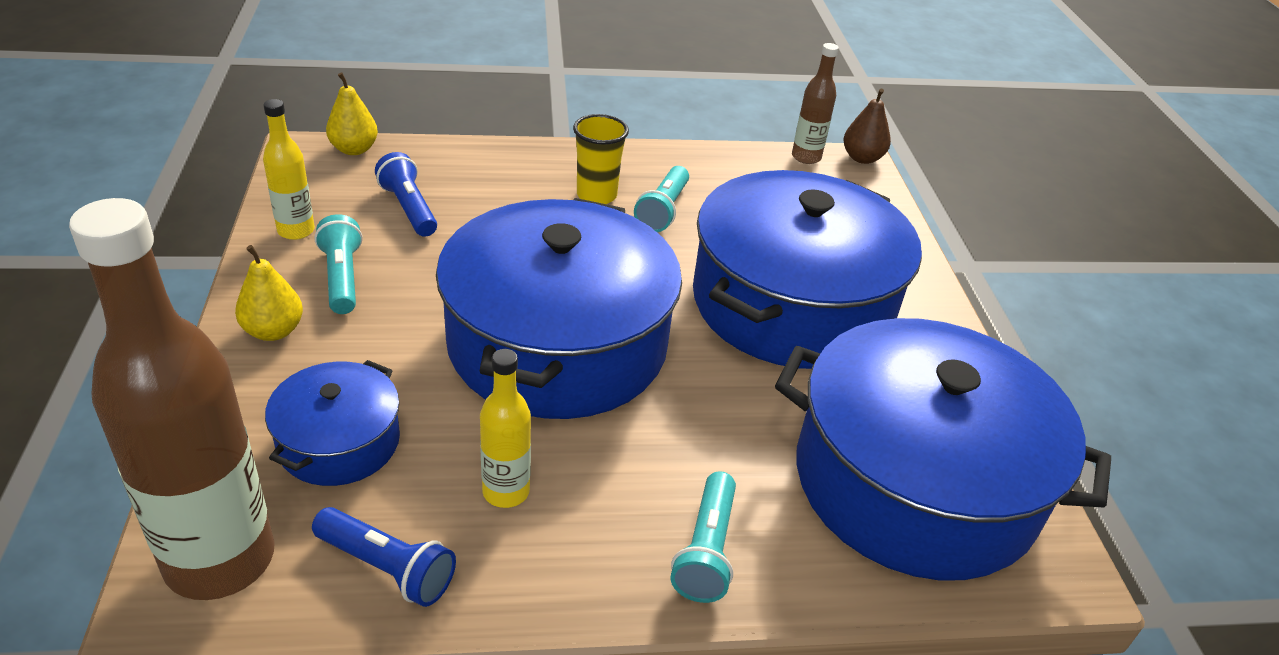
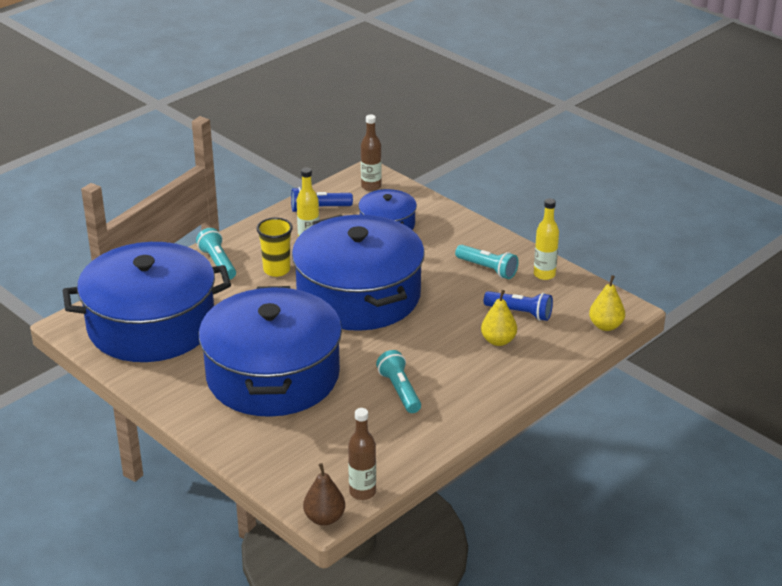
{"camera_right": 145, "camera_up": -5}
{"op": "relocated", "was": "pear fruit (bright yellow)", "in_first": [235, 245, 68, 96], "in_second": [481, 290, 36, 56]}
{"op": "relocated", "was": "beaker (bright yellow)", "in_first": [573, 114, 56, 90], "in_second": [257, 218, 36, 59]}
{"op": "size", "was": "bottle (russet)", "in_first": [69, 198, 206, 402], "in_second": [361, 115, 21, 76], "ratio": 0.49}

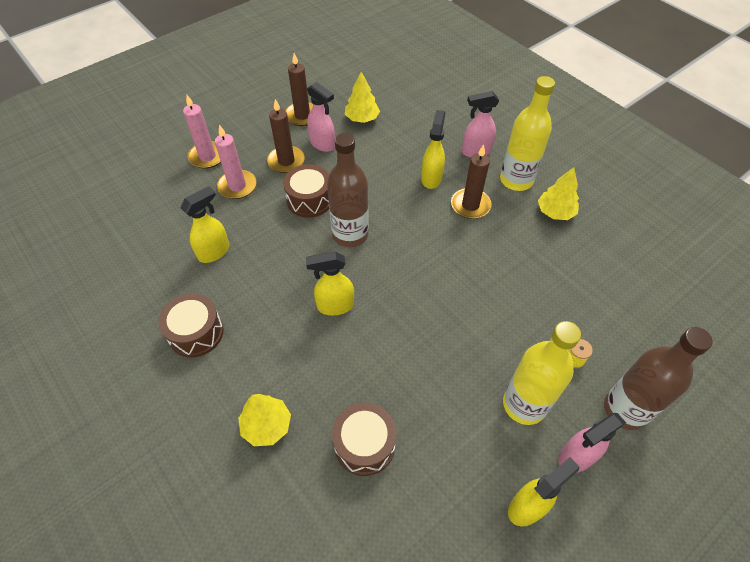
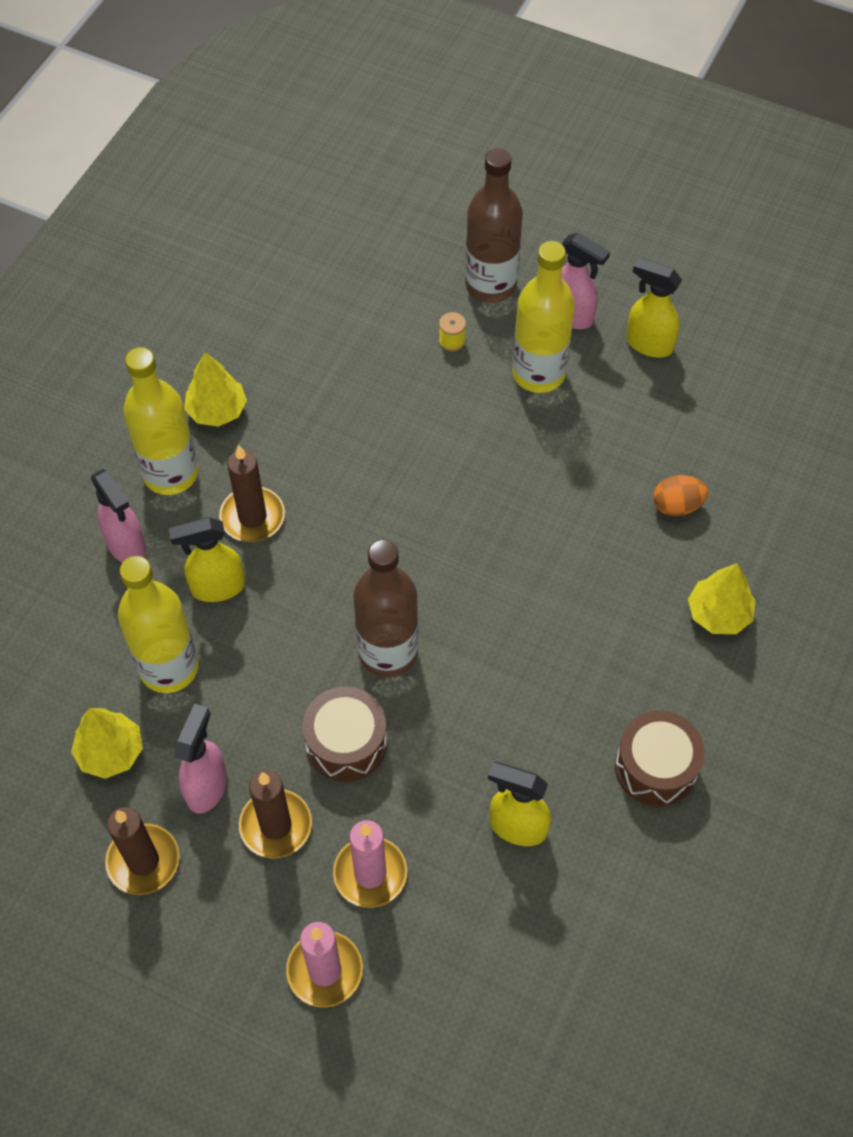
{"camera_right": -115, "camera_up": 5}
{"op": "missing", "was": "spray bottle (bright yellow)", "in_first": [306, 251, 48, 64]}
{"op": "appeared", "now": "bottle (bright yellow)", "in_second": [118, 556, 81, 137]}
{"op": "exchanged", "was": "drum (russet)", "now": "egg (orange)", "in_first": [332, 403, 64, 73], "in_second": [653, 475, 55, 41]}

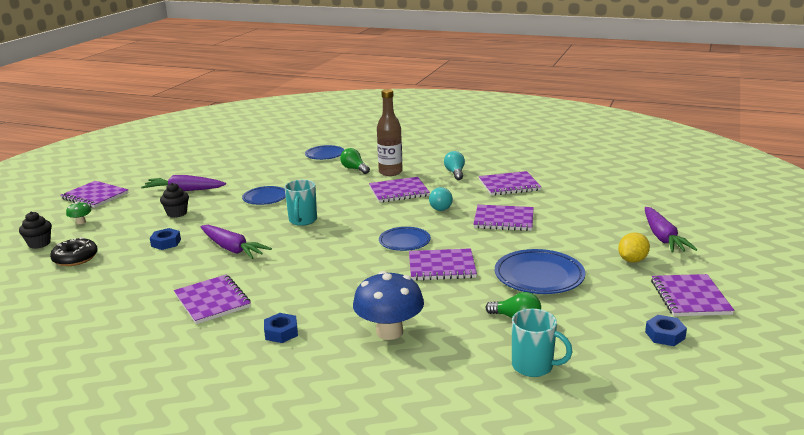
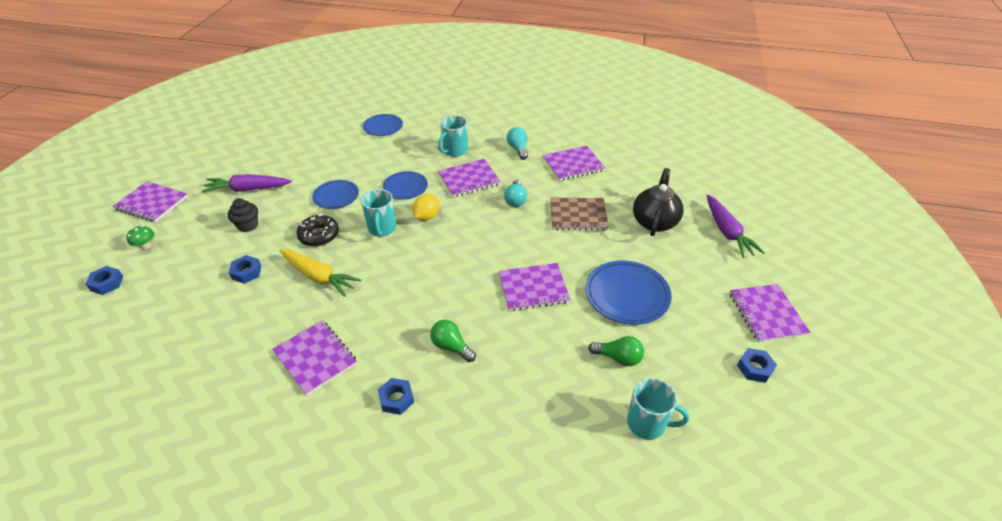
{"camera_right": -10, "camera_up": 20}
{"op": "missing", "was": "mushroom (royal blue)", "in_first": [353, 271, 71, 69]}
{"op": "appeared", "now": "teapot (jet-black)", "in_second": [633, 168, 51, 68]}
{"op": "relocated", "was": "doughnut (jet-black)", "in_first": [50, 237, 48, 29], "in_second": [296, 214, 43, 33]}
{"op": "relocated", "was": "bulb (green)", "in_first": [340, 148, 30, 26], "in_second": [430, 320, 46, 42]}
{"op": "relocated", "was": "flat dish (royal blue)", "in_first": [379, 227, 52, 24], "in_second": [383, 171, 45, 29]}
{"op": "relocated", "was": "toy lemon (bright yellow)", "in_first": [618, 232, 32, 31], "in_second": [412, 194, 27, 27]}
{"op": "exchanged", "was": "muffin (jet-black)", "now": "hexagon nut (royal blue)", "in_first": [19, 211, 33, 38], "in_second": [86, 266, 37, 29]}
{"op": "exchanged", "was": "bottle (russet)", "now": "mug (teal)", "in_first": [377, 89, 26, 87], "in_second": [438, 115, 30, 42]}
{"op": "colour", "was": "toy carrot (purple)", "now": "toy carrot (bright yellow)", "in_first": [201, 225, 71, 34], "in_second": [279, 249, 83, 48]}
{"op": "colour", "was": "notepad (purple)", "now": "notepad (russet)", "in_first": [473, 205, 60, 26], "in_second": [550, 198, 59, 33]}

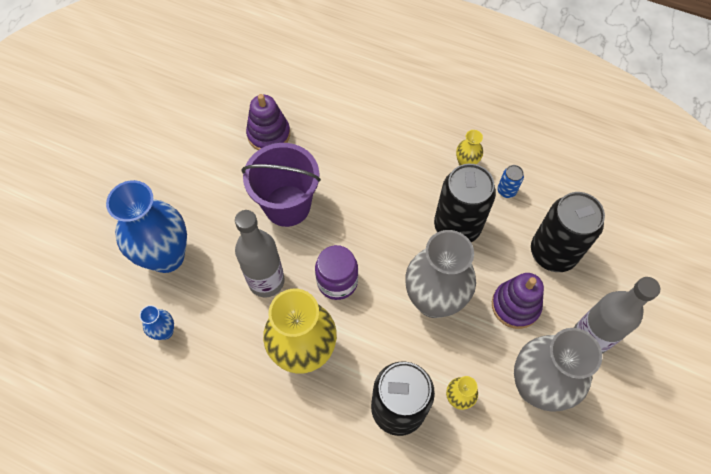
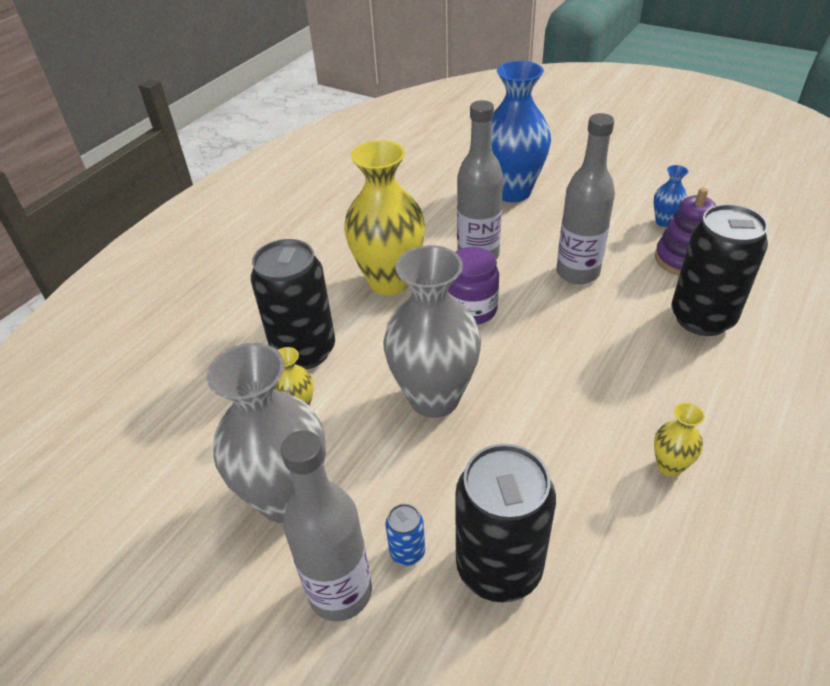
{"camera_right": 100, "camera_up": -20}
{"op": "missing", "was": "stacking toy (purple)", "in_first": [492, 273, 52, 56]}
{"op": "relocated", "was": "vase (royal blue)", "in_first": [140, 305, 34, 35], "in_second": [654, 165, 34, 62]}
{"op": "relocated", "was": "soda can (jet-black)", "in_first": [434, 164, 62, 78], "in_second": [671, 204, 97, 132]}
{"op": "relocated", "was": "soda can (royal blue)", "in_first": [497, 165, 27, 33], "in_second": [385, 504, 40, 62]}
{"op": "exchanged", "was": "sand bucket (purple)", "now": "bottle (grey)", "in_first": [241, 143, 80, 84], "in_second": [556, 113, 59, 171]}

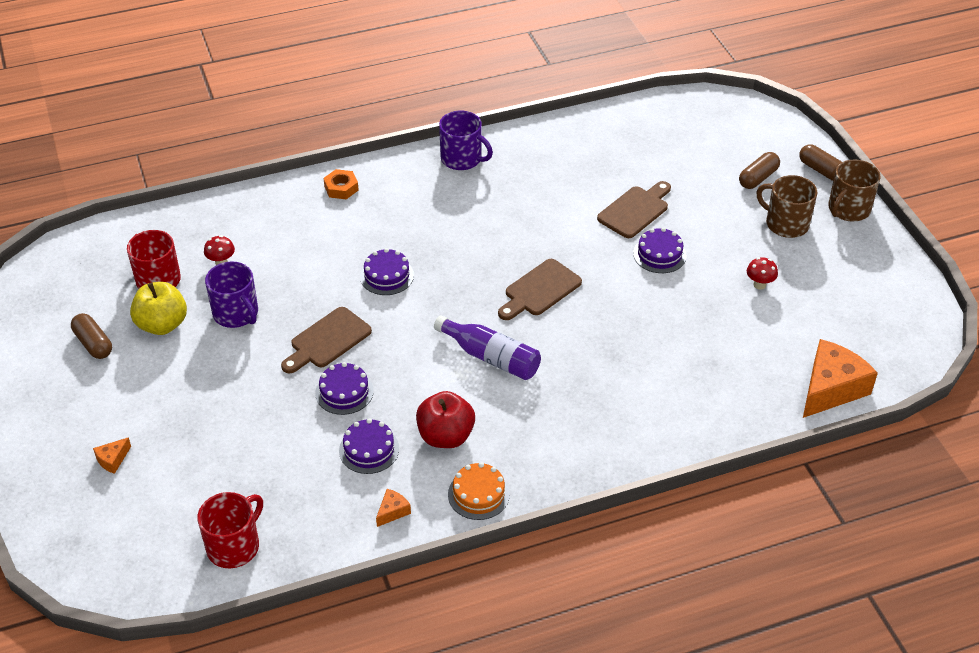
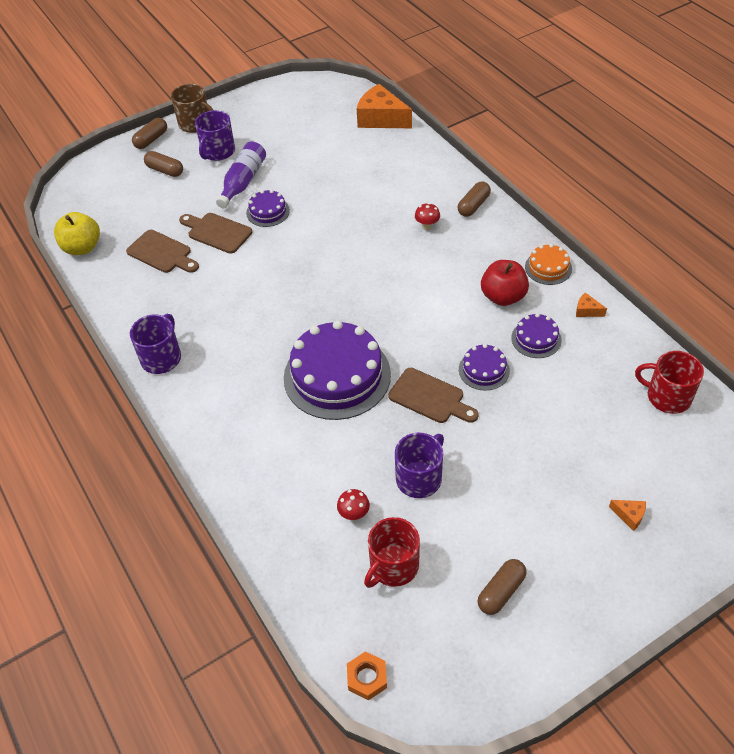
{"camera_right": -100, "camera_up": 5}
{"op": "appeared", "now": "pill shape (russet)", "in_second": [458, 181, 33, 36]}
{"op": "relocated", "was": "apple fruit (bright yellow)", "in_first": [130, 282, 57, 53], "in_second": [54, 212, 46, 43]}
{"op": "relocated", "was": "hexagon nut (orange)", "in_first": [323, 169, 36, 30], "in_second": [347, 651, 40, 49]}
{"op": "relocated", "was": "bottle (purple)", "in_first": [434, 315, 107, 65], "in_second": [216, 142, 50, 66]}
{"op": "relocated", "was": "bread board (russet)", "in_first": [498, 259, 84, 61], "in_second": [126, 230, 73, 43]}
{"op": "relocated", "was": "mushroom (crimson)", "in_first": [747, 257, 31, 33], "in_second": [415, 203, 25, 27]}
{"op": "colour", "was": "mug (russet)", "now": "mug (purple)", "in_first": [756, 175, 61, 63], "in_second": [195, 110, 40, 51]}
{"op": "size", "was": "layer cake (purple)", "in_first": [360, 248, 54, 47], "in_second": [284, 320, 107, 100], "ratio": 2.12}

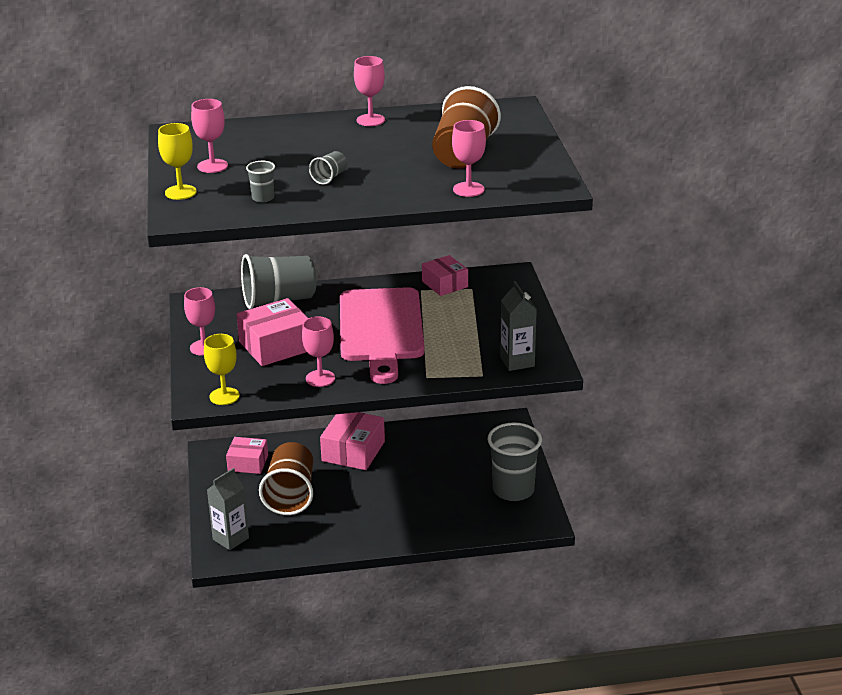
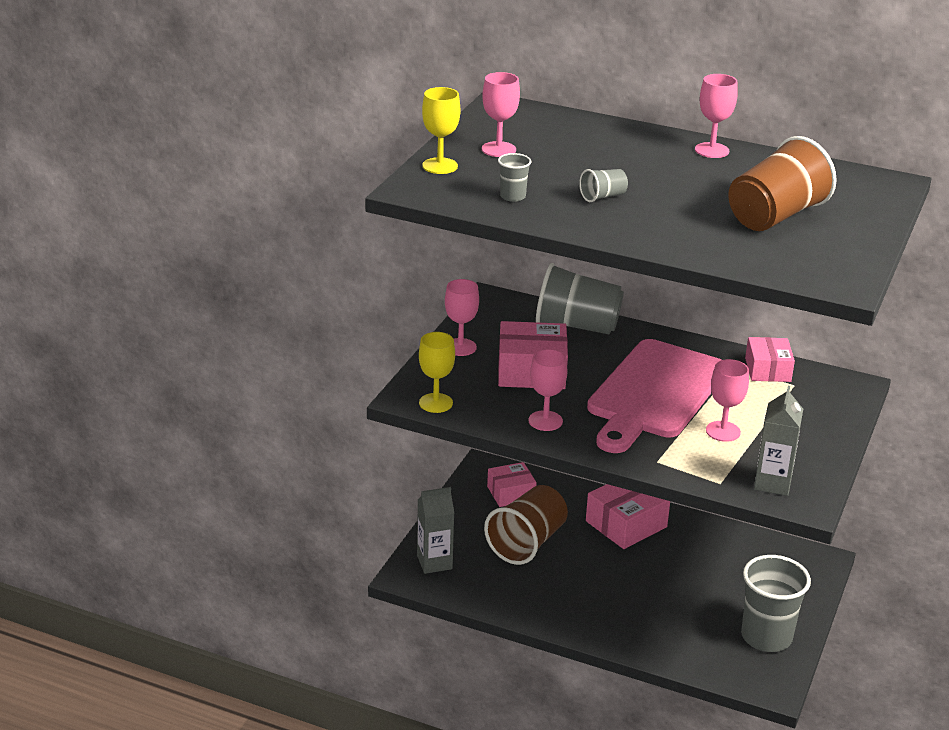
{"camera_right": 30, "camera_up": 0}
{"op": "relocated", "was": "goblet (pink)", "in_first": [452, 120, 34, 77], "in_second": [706, 359, 43, 83]}
{"op": "spun", "was": "package (pink)", "in_first": [226, 437, 42, 37], "in_second": [487, 462, 50, 45], "clockwise": -60}

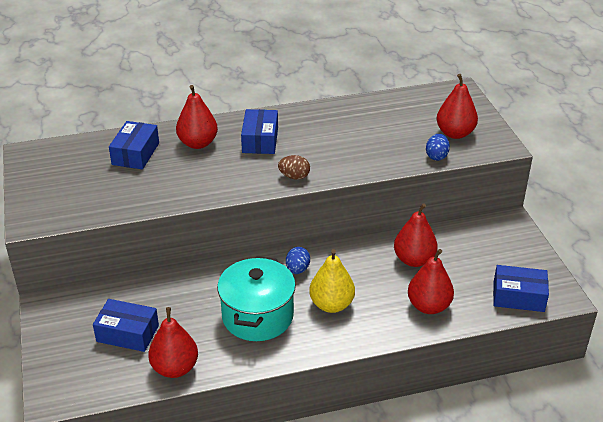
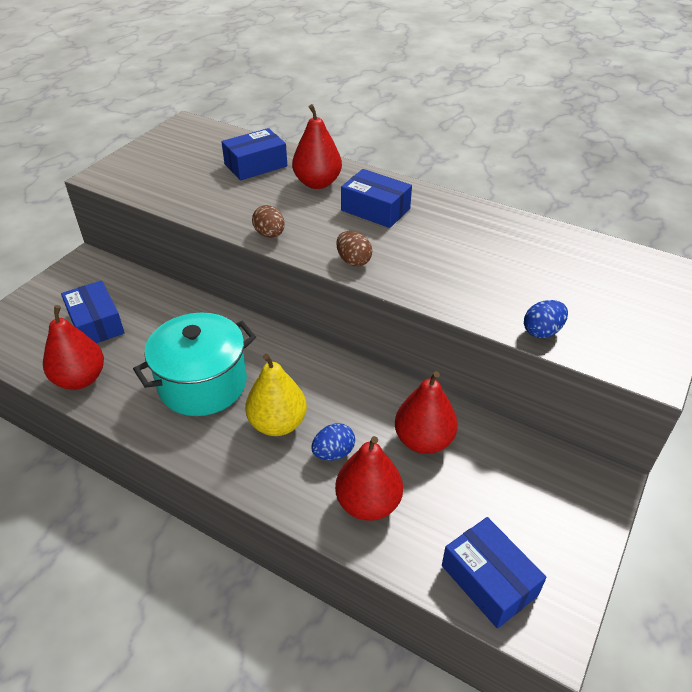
{"camera_right": 45, "camera_up": 5}
{"op": "missing", "was": "pear fruit (crimson)", "in_first": [436, 74, 42, 65]}
{"op": "appeared", "now": "egg (russet)", "in_second": [252, 205, 33, 33]}
{"op": "relocated", "was": "egg (royal blue)", "in_first": [286, 247, 24, 27], "in_second": [312, 423, 43, 38]}
{"op": "spun", "was": "package (royal blue)", "in_first": [241, 109, 37, 45], "in_second": [341, 169, 71, 59], "clockwise": 75}

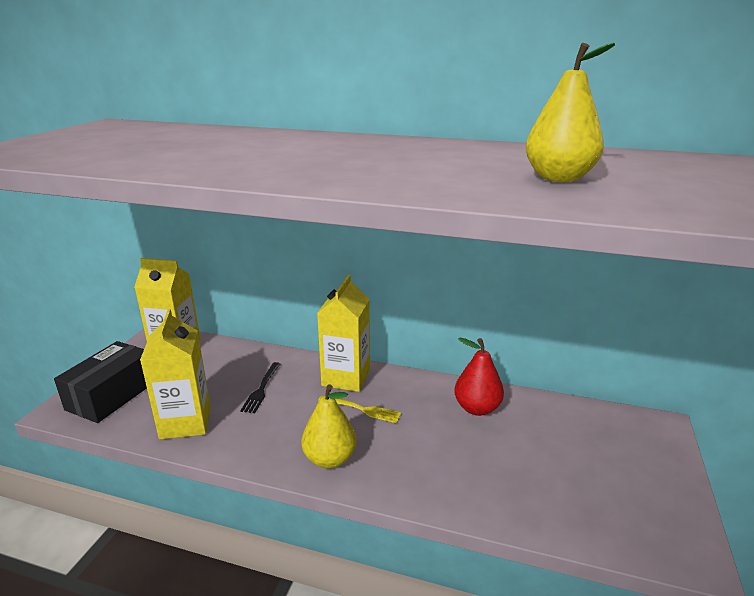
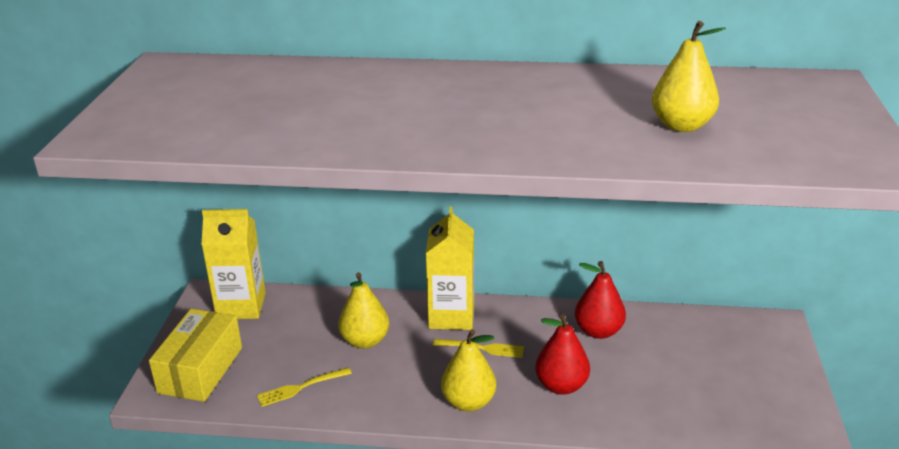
{"camera_right": -10, "camera_up": 5}
{"op": "appeared", "now": "pear fruit (crimson)", "in_second": [535, 313, 55, 82]}
{"op": "exchanged", "was": "carton (bright yellow)", "now": "dinner fork (bright yellow)", "in_first": [140, 309, 71, 130], "in_second": [257, 367, 95, 40]}
{"op": "exchanged", "was": "dinner fork (jet-black)", "now": "pear fruit (bright yellow)", "in_first": [240, 362, 40, 51], "in_second": [338, 272, 51, 77]}
{"op": "colour", "was": "package (jet-black)", "now": "package (bright yellow)", "in_first": [54, 341, 93, 82], "in_second": [149, 309, 93, 93]}

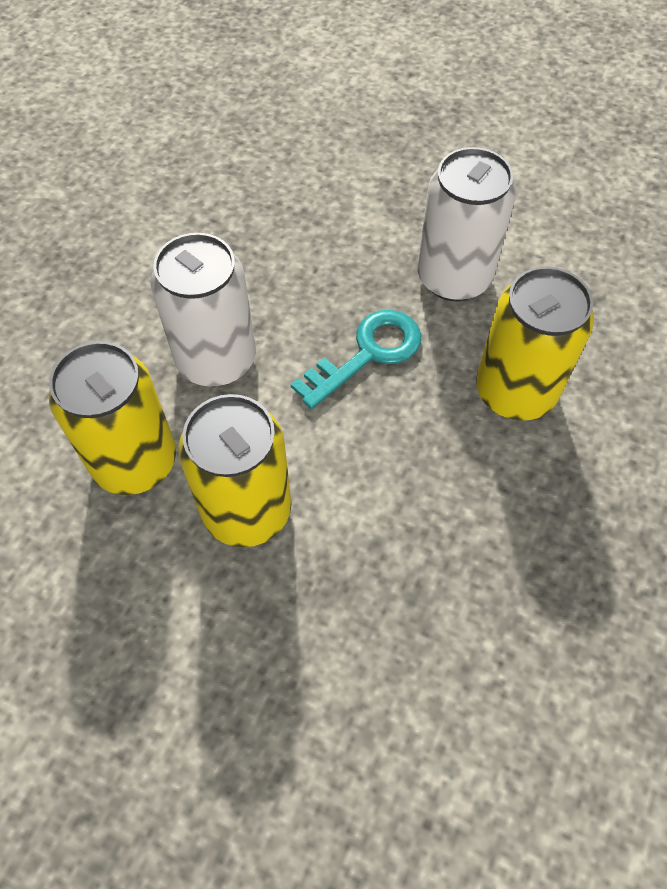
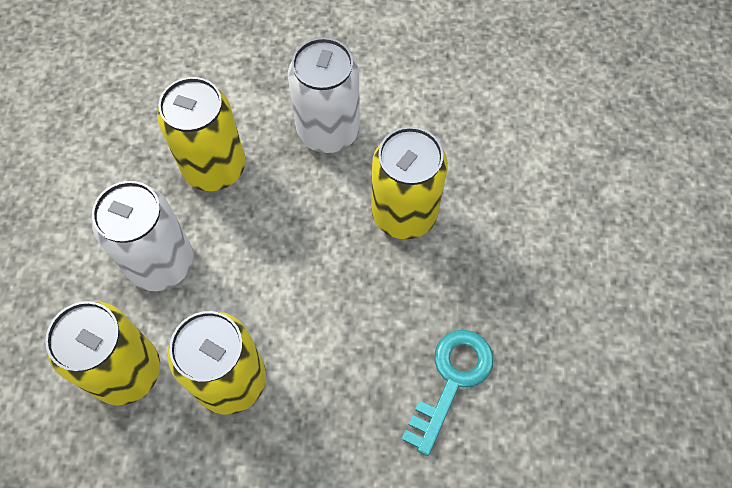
{"camera_right": -20, "camera_up": 5}
{"op": "appeared", "now": "soda can (bright yellow)", "in_second": [157, 77, 88, 114]}
{"op": "relocated", "was": "latchkey (teal)", "in_first": [291, 310, 130, 99], "in_second": [401, 330, 92, 126]}

